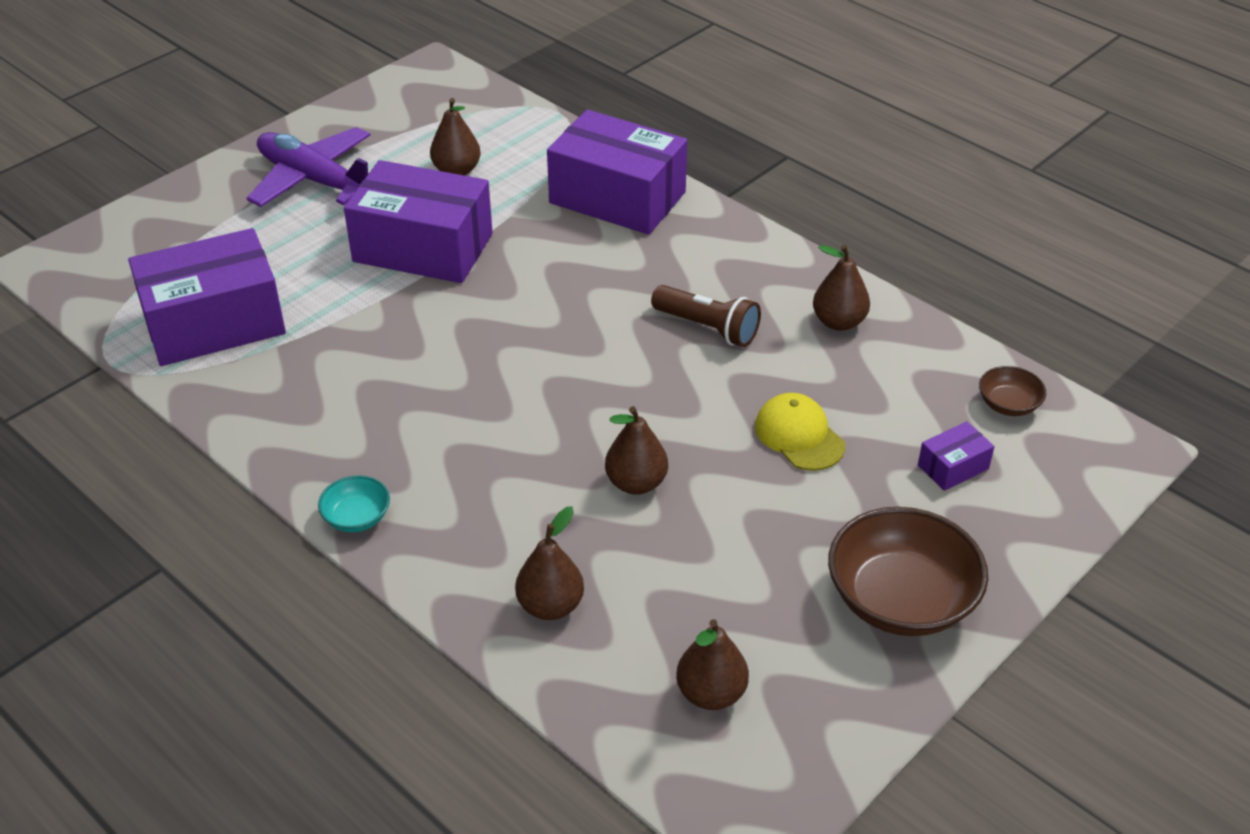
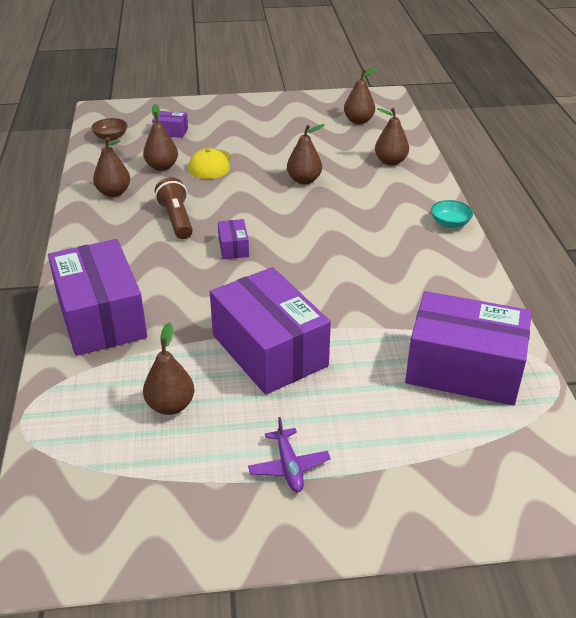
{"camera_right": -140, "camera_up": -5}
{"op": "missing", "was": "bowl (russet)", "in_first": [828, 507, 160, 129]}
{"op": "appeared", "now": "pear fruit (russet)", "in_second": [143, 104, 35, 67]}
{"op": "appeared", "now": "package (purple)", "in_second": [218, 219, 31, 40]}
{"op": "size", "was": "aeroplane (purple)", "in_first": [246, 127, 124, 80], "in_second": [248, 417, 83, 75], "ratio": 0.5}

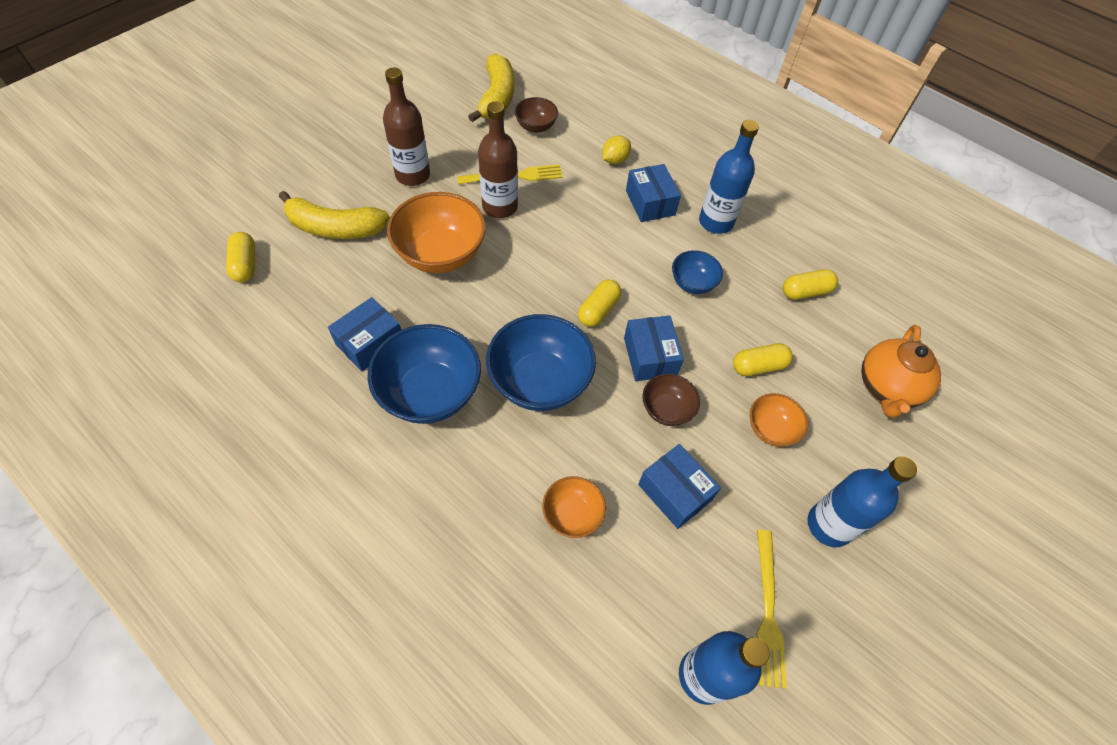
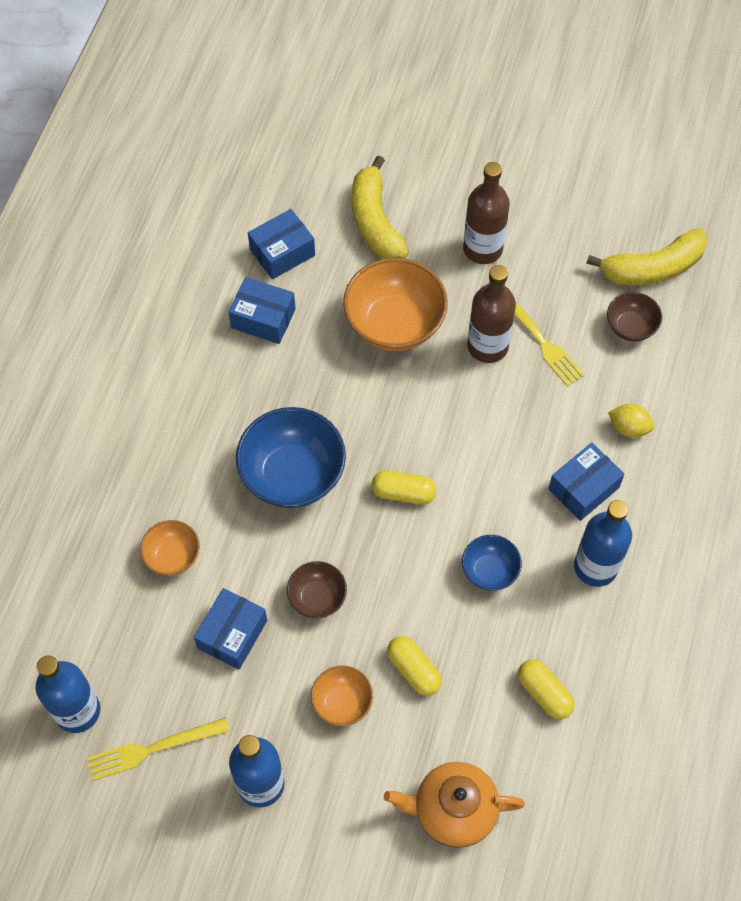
{"camera_right": 70, "camera_up": 5}
{"op": "missing", "was": "pill shape (bright yellow)", "in_first": [226, 232, 29, 50]}
{"op": "missing", "was": "bowl (royal blue)", "in_first": [367, 324, 114, 100]}
{"op": "relocated", "was": "package (royal blue)", "in_first": [624, 315, 60, 66], "in_second": [248, 209, 67, 70]}

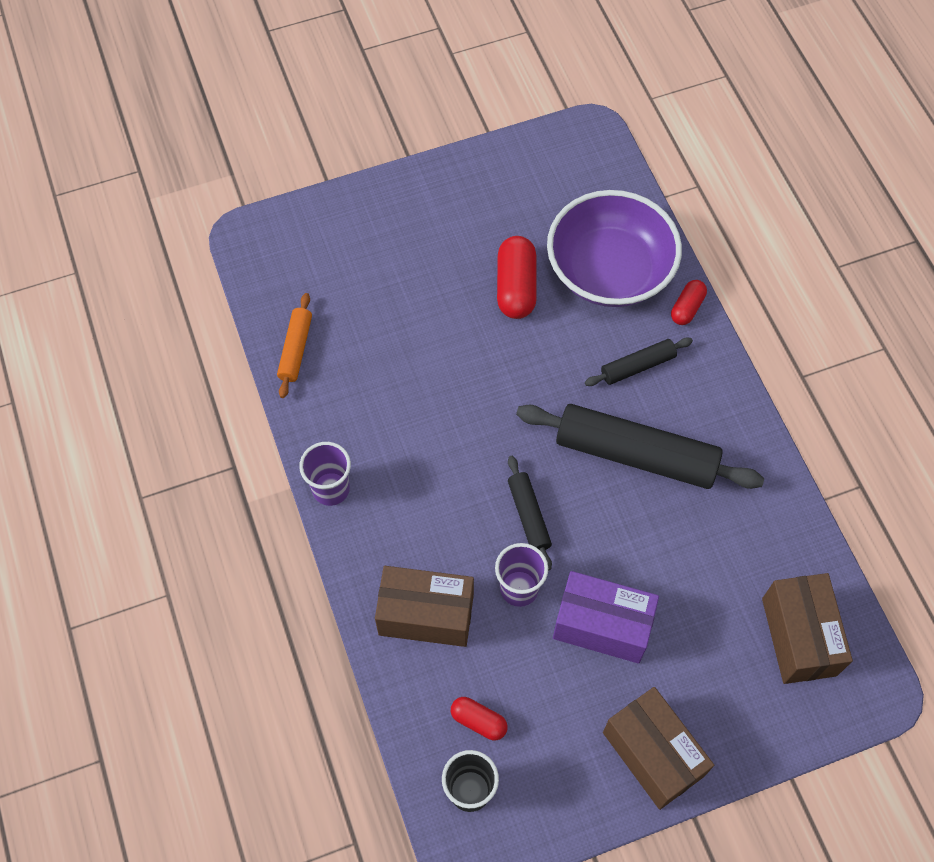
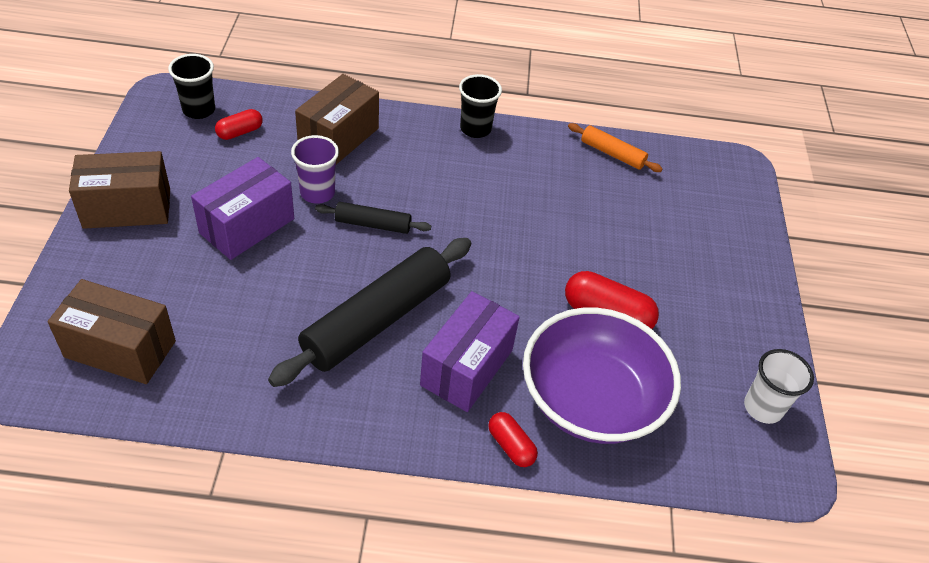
{"camera_right": 110, "camera_up": -15}
{"op": "appeared", "now": "beaker (pure white)", "in_second": [744, 349, 70, 75]}
{"op": "exchanged", "was": "dough roller (jet-black)", "now": "package (purple)", "in_first": [585, 337, 108, 49], "in_second": [420, 291, 100, 121]}
{"op": "colour", "was": "beaker (purple)", "now": "beaker (jet-black)", "in_first": [299, 442, 52, 64], "in_second": [459, 74, 43, 64]}

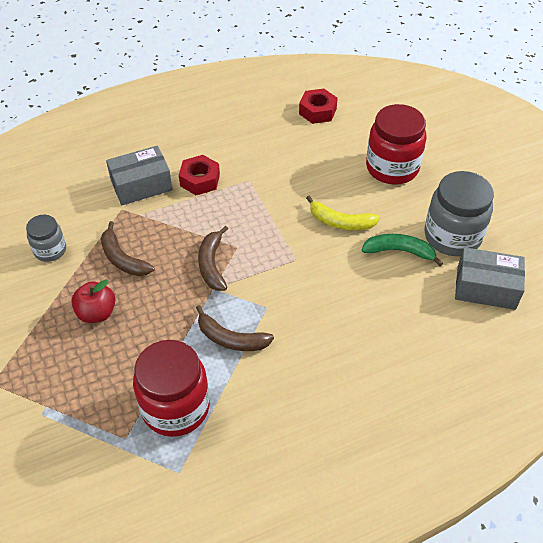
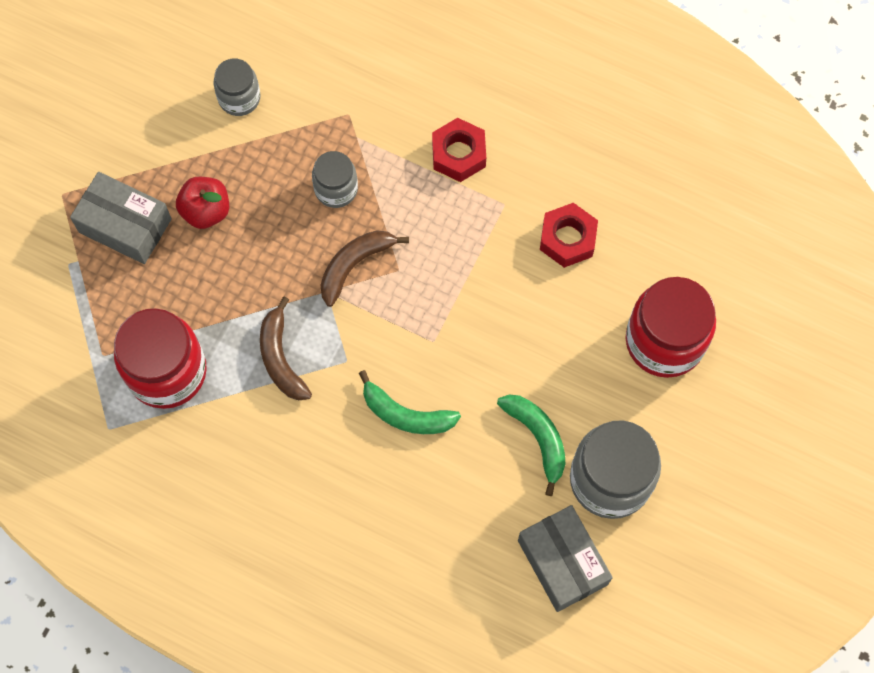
{"camera_right": 50, "camera_up": 20}
{"op": "missing", "was": "banana (russet)", "in_first": [101, 221, 53, 55]}
{"op": "missing", "was": "banana (bright yellow)", "in_first": [306, 196, 74, 34]}
{"op": "appeared", "now": "preserve jar (grey)", "in_second": [312, 151, 46, 57]}
{"op": "appeared", "now": "banana (green)", "in_second": [359, 370, 102, 64]}
{"op": "relocated", "was": "package (grey)", "in_first": [106, 146, 67, 59], "in_second": [70, 172, 102, 92]}
{"op": "relocated", "was": "hexagon nut (crimson)", "in_first": [299, 89, 39, 35], "in_second": [540, 203, 58, 65]}

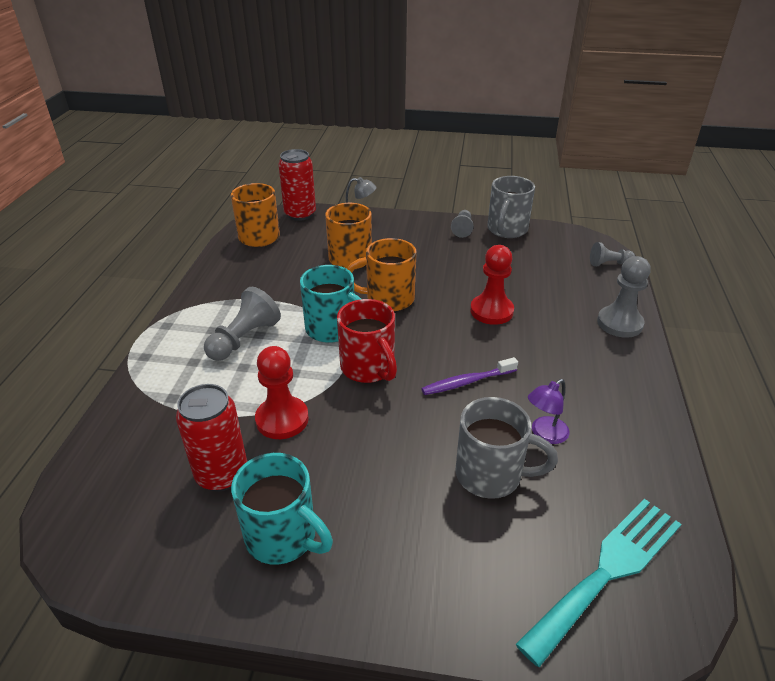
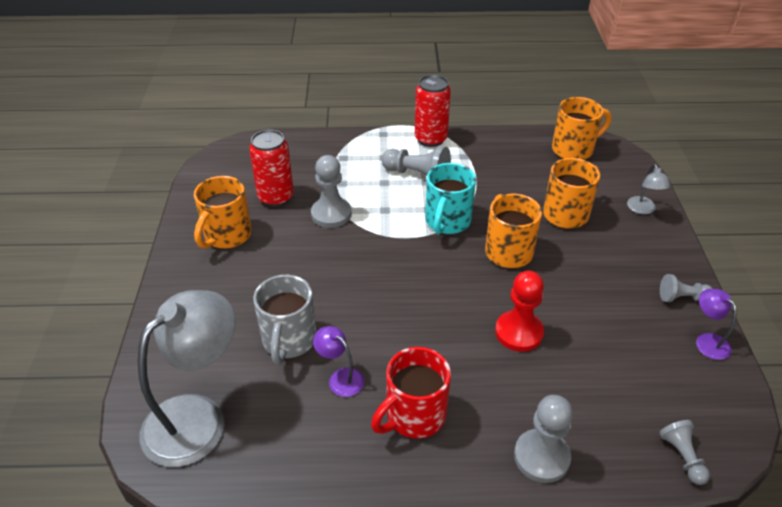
{"camera_right": 80, "camera_up": 5}
{"op": "missing", "was": "toothbrush (purple)", "in_first": [421, 357, 97, 38]}
{"op": "relocated", "was": "soda can (crimson)", "in_first": [278, 149, 38, 72], "in_second": [415, 75, 36, 72]}
{"op": "relocated", "was": "mug (crimson)", "in_first": [337, 299, 60, 84], "in_second": [371, 347, 80, 91]}
{"op": "exchanged", "was": "mug (grey)", "now": "desk lamp (purple)", "in_first": [487, 176, 48, 62], "in_second": [696, 289, 41, 71]}
{"op": "exchanged", "was": "dinner fork (teal)", "now": "desk lamp (grey)", "in_first": [516, 499, 165, 168], "in_second": [138, 290, 98, 177]}
{"op": "colour", "was": "mug (teal)", "now": "mug (orange)", "in_first": [231, 453, 102, 112], "in_second": [194, 176, 58, 73]}
{"op": "colour", "was": "pawn (crimson)", "now": "pawn (grey)", "in_first": [255, 346, 54, 93], "in_second": [311, 155, 41, 73]}

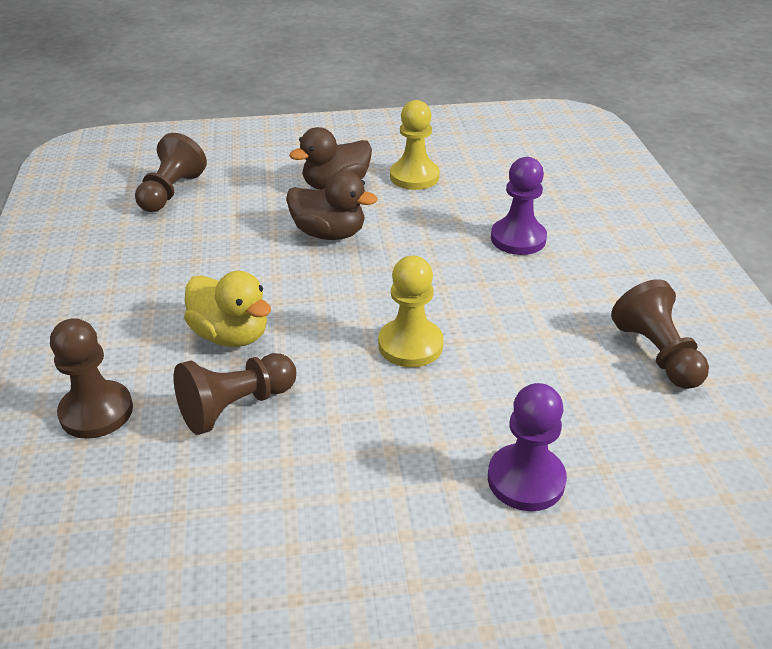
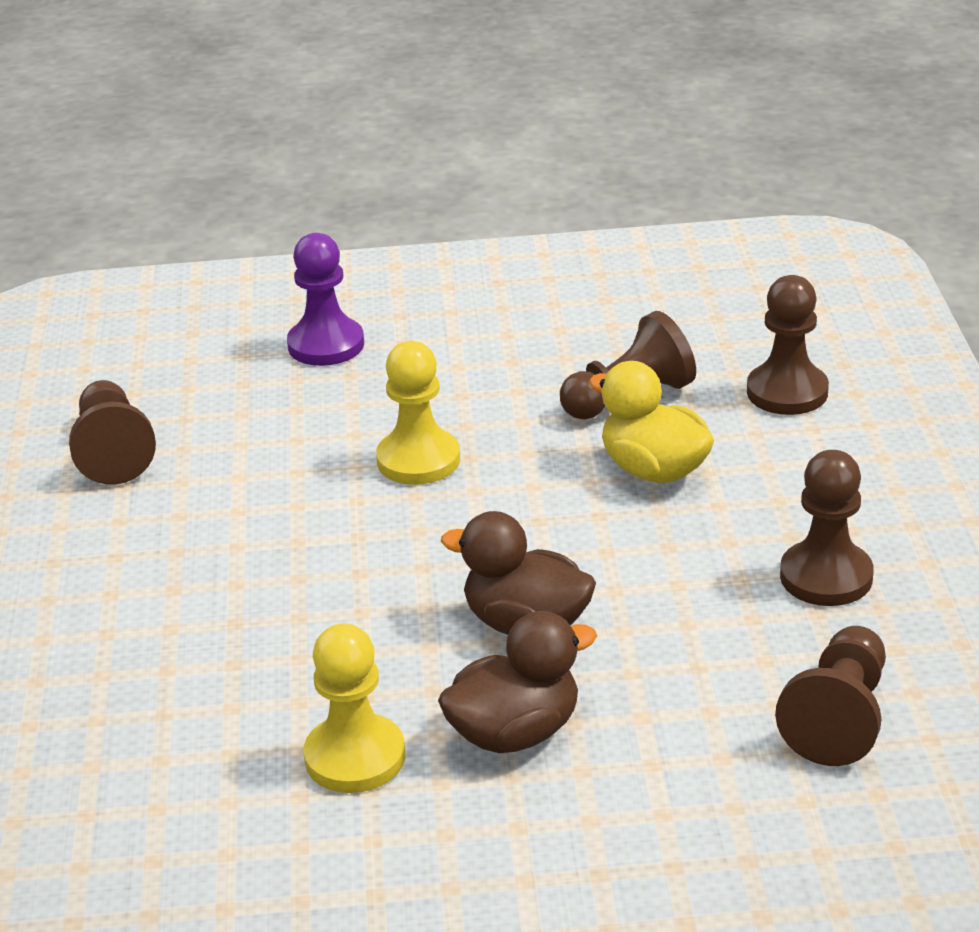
{"camera_right": -175, "camera_up": -5}
{"op": "missing", "was": "pawn (purple)", "in_first": [491, 157, 56, 98]}
{"op": "appeared", "now": "pawn (russet)", "in_second": [780, 450, 94, 156]}

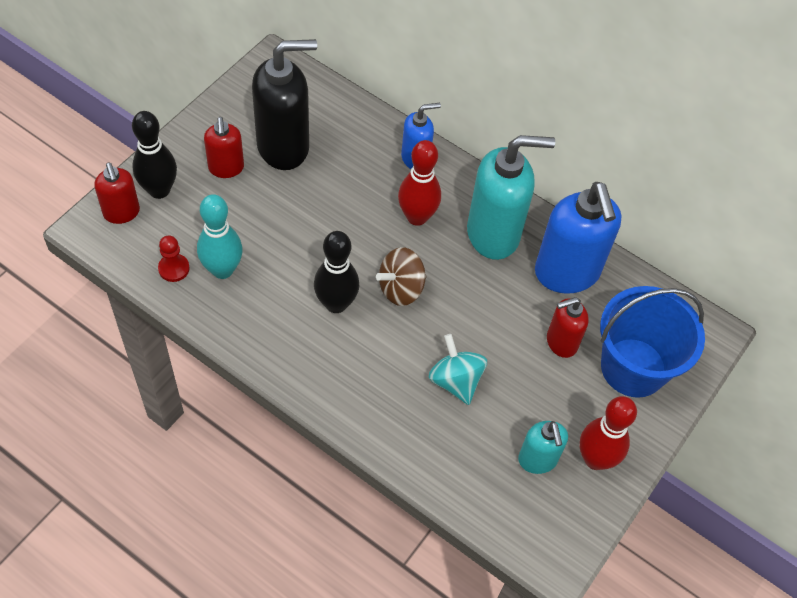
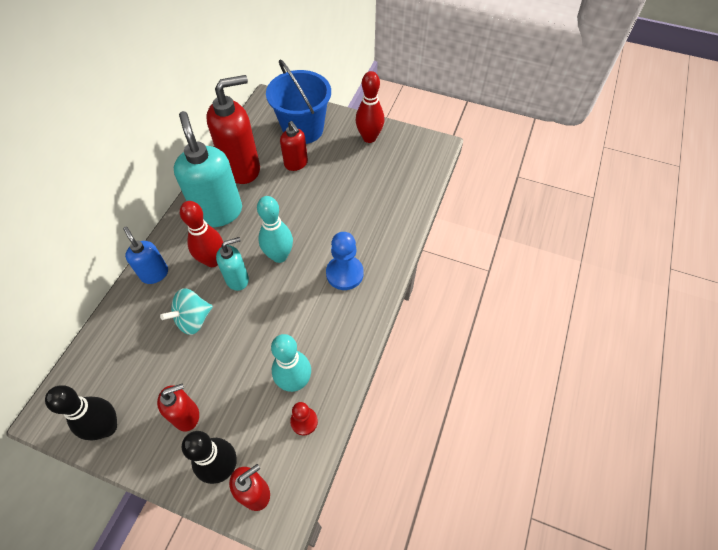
{"camera_right": -100, "camera_up": 0}
{"op": "missing", "was": "pump bottle (jet-black)", "in_first": [252, 39, 65, 131]}
{"op": "appeared", "now": "pawn (royal blue)", "in_second": [326, 232, 38, 58]}
{"op": "relocated", "was": "tenpin (jet-black)", "in_first": [314, 231, 45, 82], "in_second": [45, 385, 72, 56]}
{"op": "relocated", "was": "whirligig (teal)", "in_first": [429, 334, 58, 71], "in_second": [160, 288, 53, 47]}
{"op": "relocated", "was": "pump bottle (teal)", "in_first": [518, 421, 50, 53], "in_second": [216, 237, 33, 54]}
{"op": "exchanged", "was": "whirligig (russet)", "now": "tenpin (teal)", "in_first": [376, 247, 50, 59], "in_second": [257, 196, 36, 67]}
{"op": "colour", "was": "pump bottle (royal blue)", "now": "pump bottle (crimson)", "in_first": [535, 182, 86, 112], "in_second": [206, 75, 54, 109]}

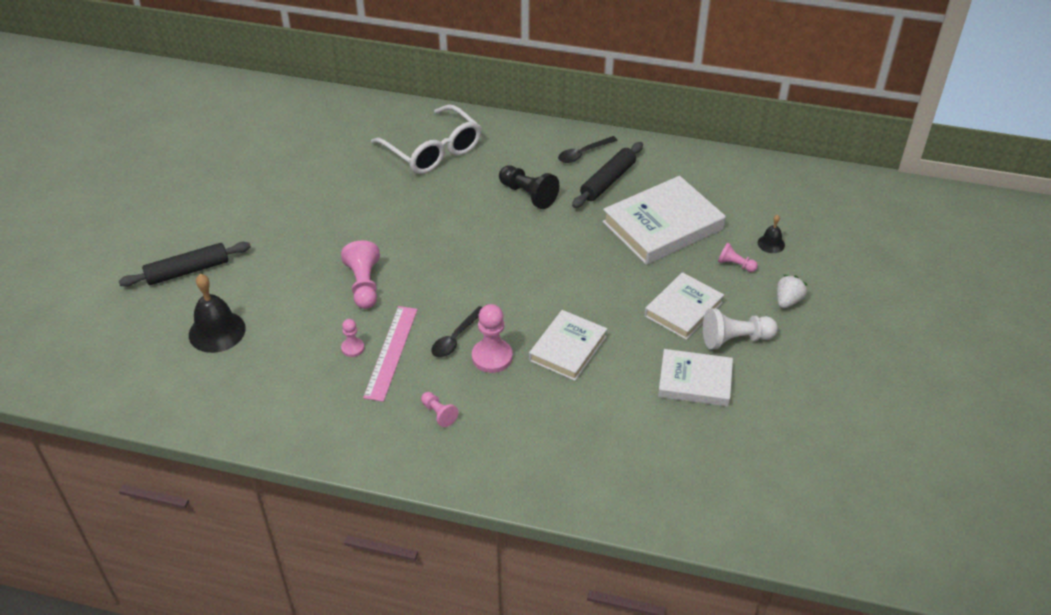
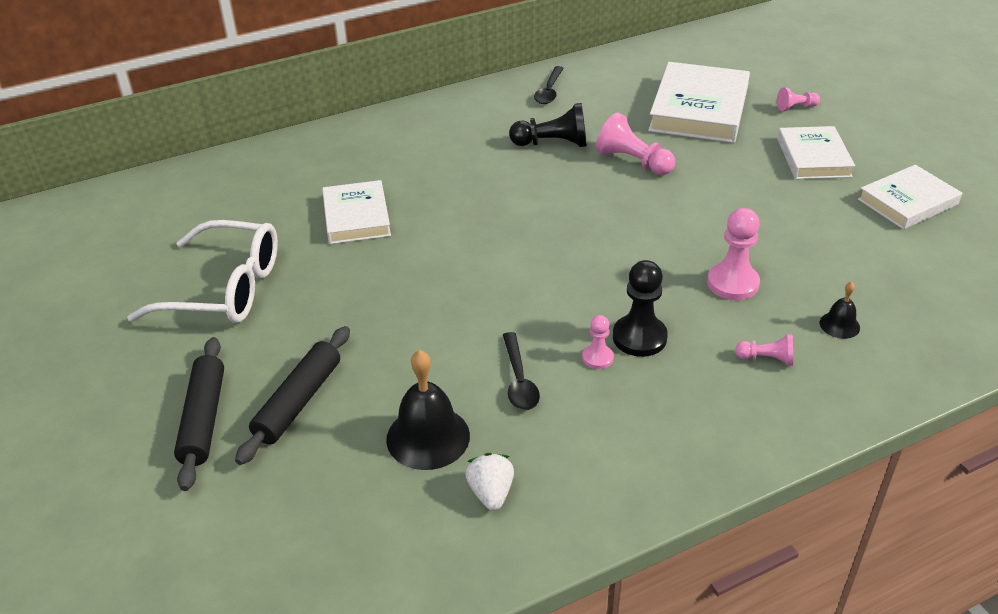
{"camera_right": -40, "camera_up": -5}
{"op": "missing", "was": "pawn (pure white)", "in_first": [703, 308, 75, 41]}
{"op": "relocated", "was": "pawn (pink)", "in_first": [341, 240, 39, 69], "in_second": [596, 113, 79, 62]}
{"op": "relocated", "was": "eyeglasses (pure white)", "in_first": [371, 105, 110, 69], "in_second": [127, 220, 151, 103]}
{"op": "relocated", "was": "spoon (jet-black)", "in_first": [431, 306, 51, 51], "in_second": [503, 332, 37, 78]}
{"op": "relocated", "was": "hardcover (pure white)", "in_first": [529, 310, 78, 71], "in_second": [322, 180, 69, 64]}
{"op": "relocated", "was": "dough roller (jet-black)", "in_first": [572, 142, 71, 66], "in_second": [174, 337, 50, 154]}
{"op": "relocated", "was": "hand bell (jet-black)", "in_first": [758, 215, 27, 38], "in_second": [820, 282, 40, 57]}
{"op": "relocated", "was": "strawberry (pure white)", "in_first": [777, 275, 30, 33], "in_second": [465, 453, 49, 58]}
{"op": "exchanged", "was": "ruler (pink)", "now": "pawn (jet-black)", "in_first": [363, 306, 55, 96], "in_second": [613, 260, 55, 97]}

